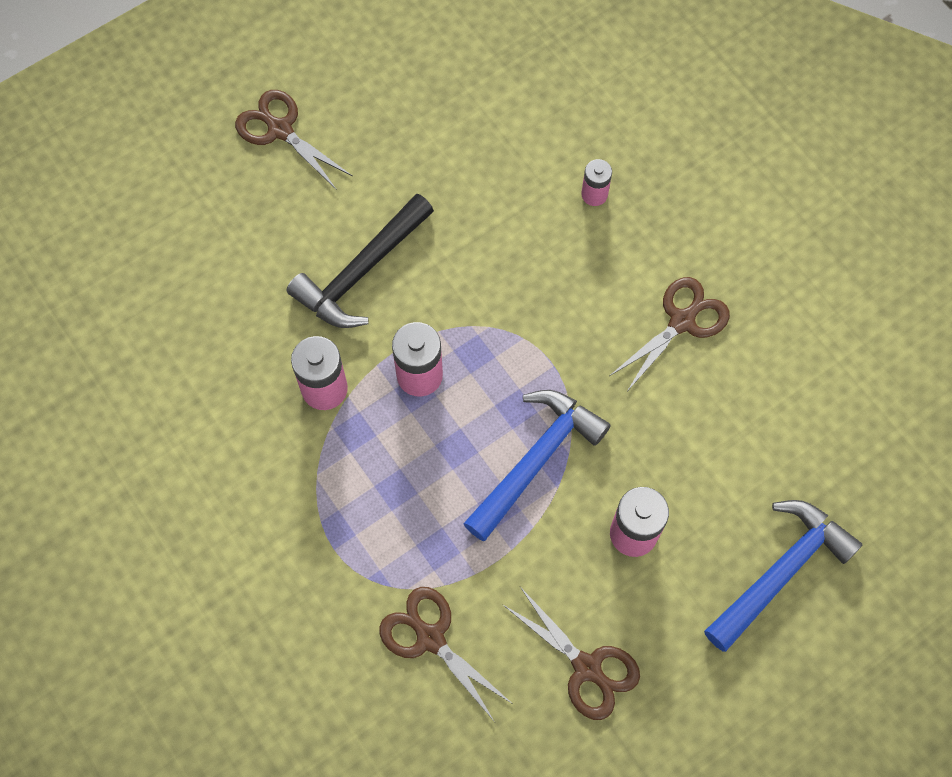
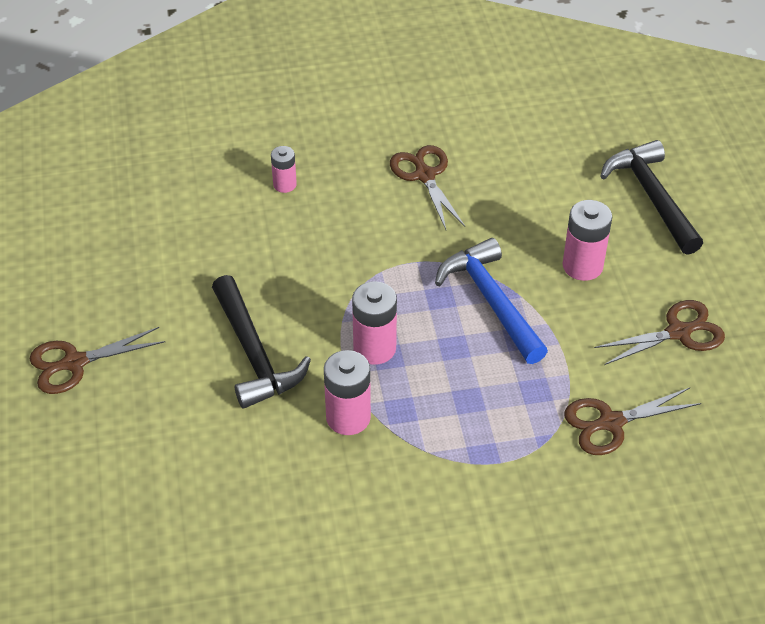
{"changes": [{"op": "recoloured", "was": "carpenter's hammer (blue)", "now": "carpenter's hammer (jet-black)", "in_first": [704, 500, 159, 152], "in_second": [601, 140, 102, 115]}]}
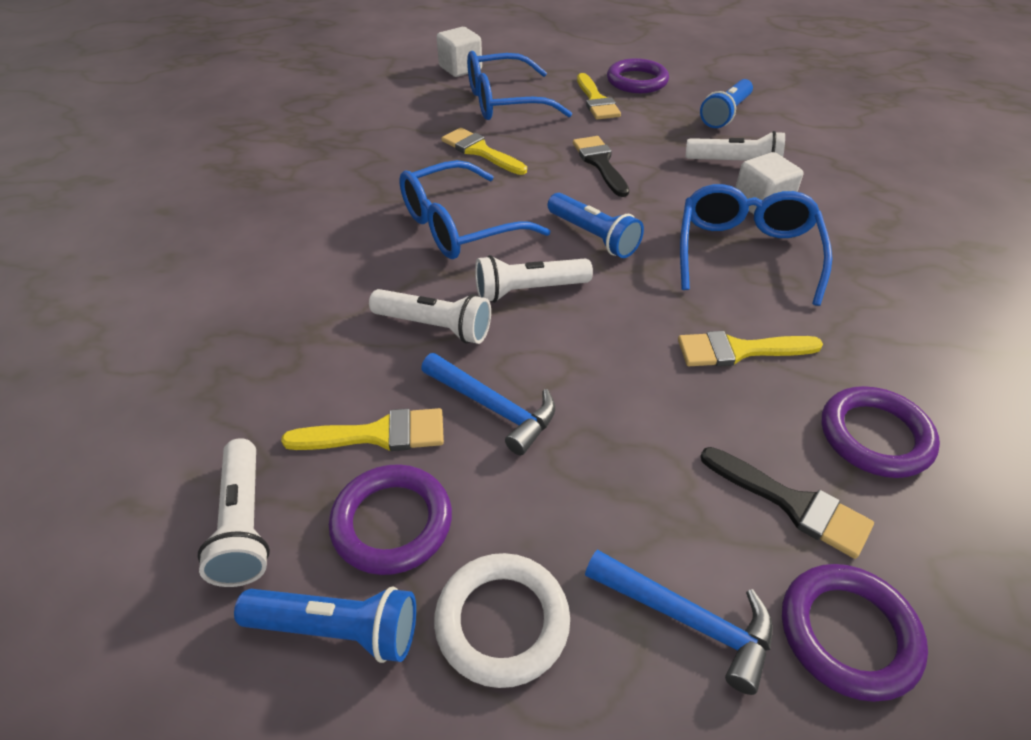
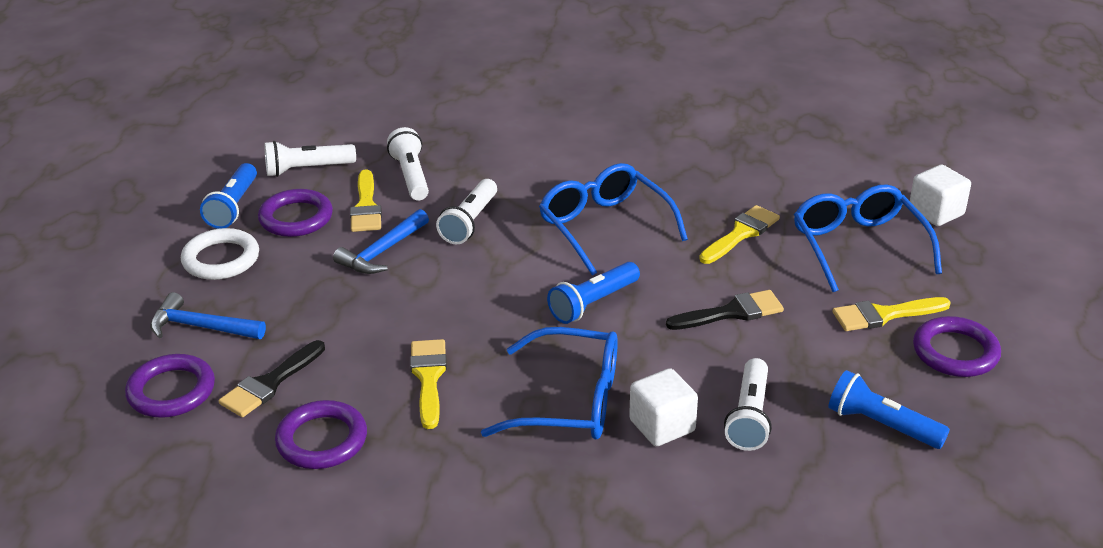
{"changes": [{"op": "turned", "was": "carpenter's hammer (blue)", "in_first": [585, 550, 188, 145], "in_second": [150, 292, 116, 47], "clockwise": 75}, {"op": "moved", "was": "pocket torch (snow-white)", "in_first": [475, 255, 118, 48], "in_second": [387, 127, 42, 74]}]}
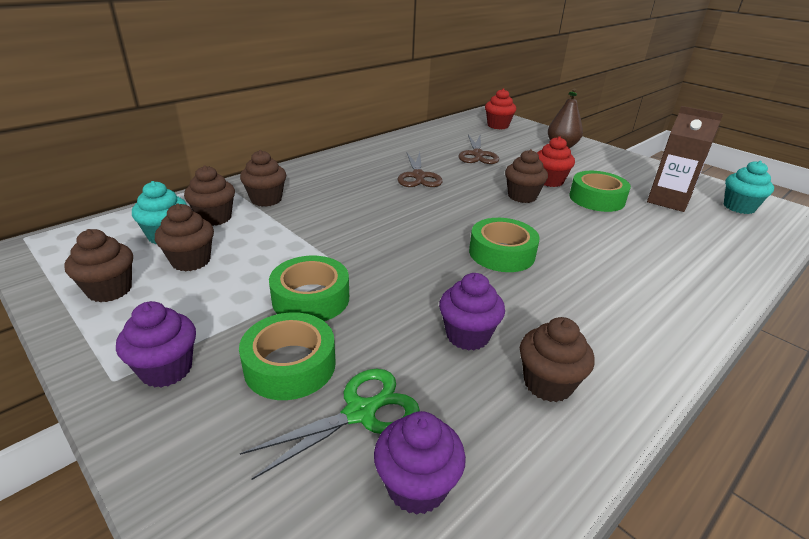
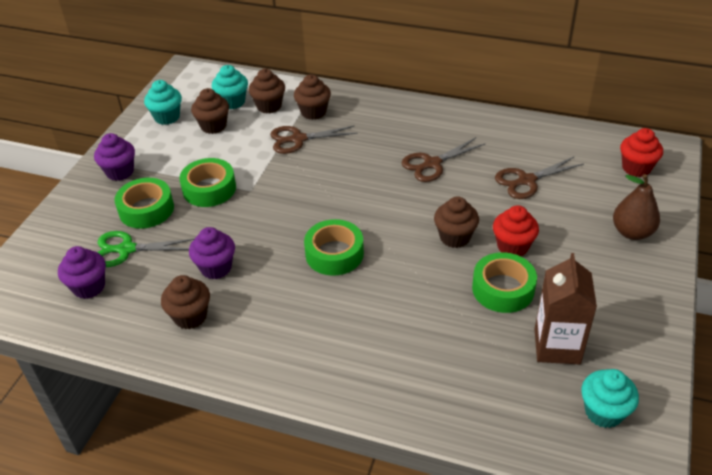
{"changes": [{"op": "turned", "was": "scissors (emerald)", "in_first": [240, 369, 180, 111], "in_second": [97, 231, 97, 36], "clockwise": 150}, {"op": "recoloured", "was": "fairy cake (russet)", "now": "fairy cake (teal)", "in_first": [64, 229, 69, 73], "in_second": [144, 80, 38, 45]}, {"op": "added", "now": "scissors (russet)", "in_second": [270, 125, 88, 29]}]}
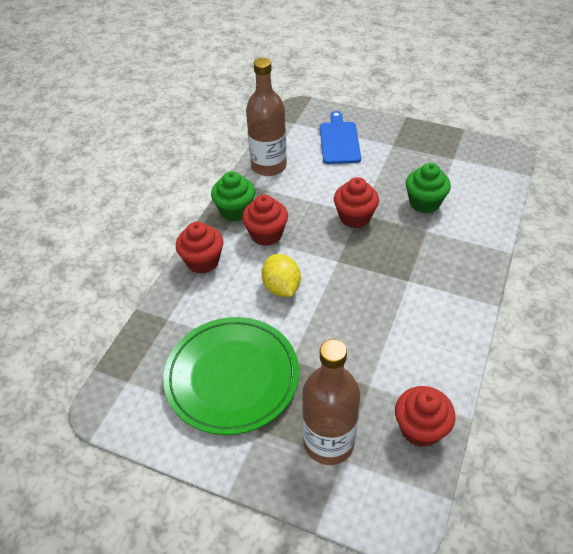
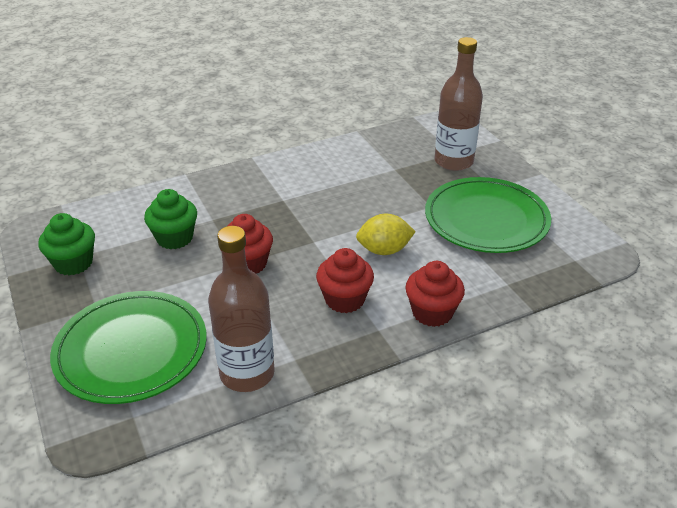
{"changes": [{"op": "moved", "was": "fairy cake (emerald)", "in_first": [211, 171, 45, 51], "in_second": [38, 213, 57, 62]}, {"op": "replaced", "was": "cutting board (blue)", "now": "dinner plate (emerald)", "in_first": [320, 111, 41, 53], "in_second": [50, 291, 157, 113]}, {"op": "turned", "was": "toy lemon (yellow)", "in_first": [261, 254, 40, 43], "in_second": [356, 214, 60, 41], "clockwise": 60}, {"op": "removed", "was": "fairy cake (red)", "in_first": [395, 386, 60, 61]}]}
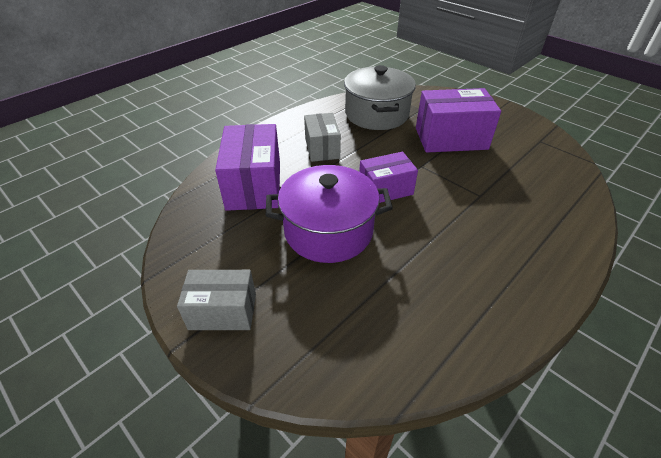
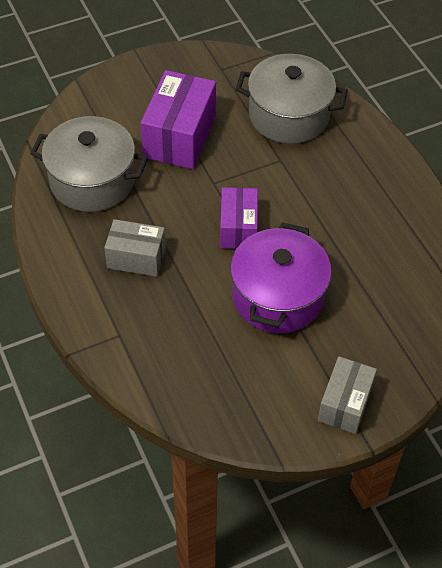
{"changes": [{"op": "added", "now": "cooking pot (grey)", "in_second": [235, 54, 113, 90]}, {"op": "removed", "was": "package (violet)", "in_first": [215, 124, 65, 87]}]}
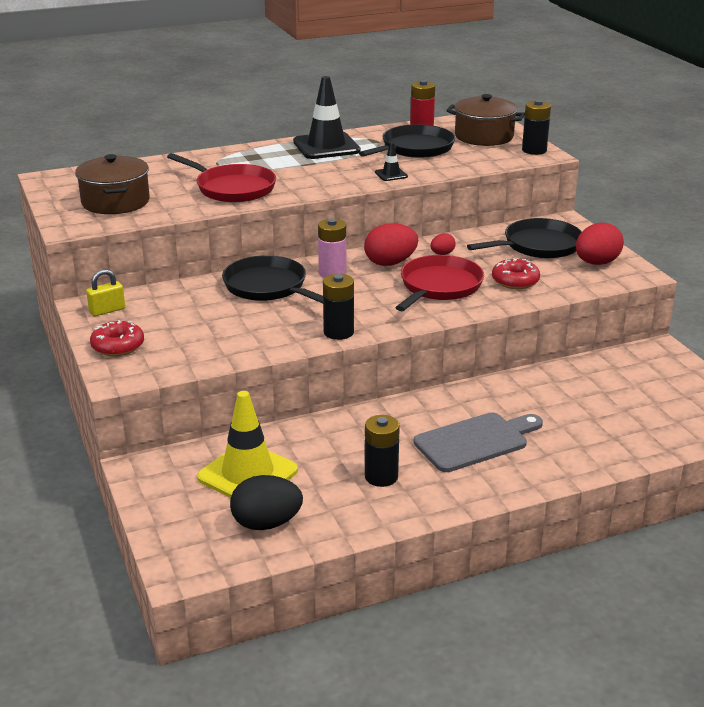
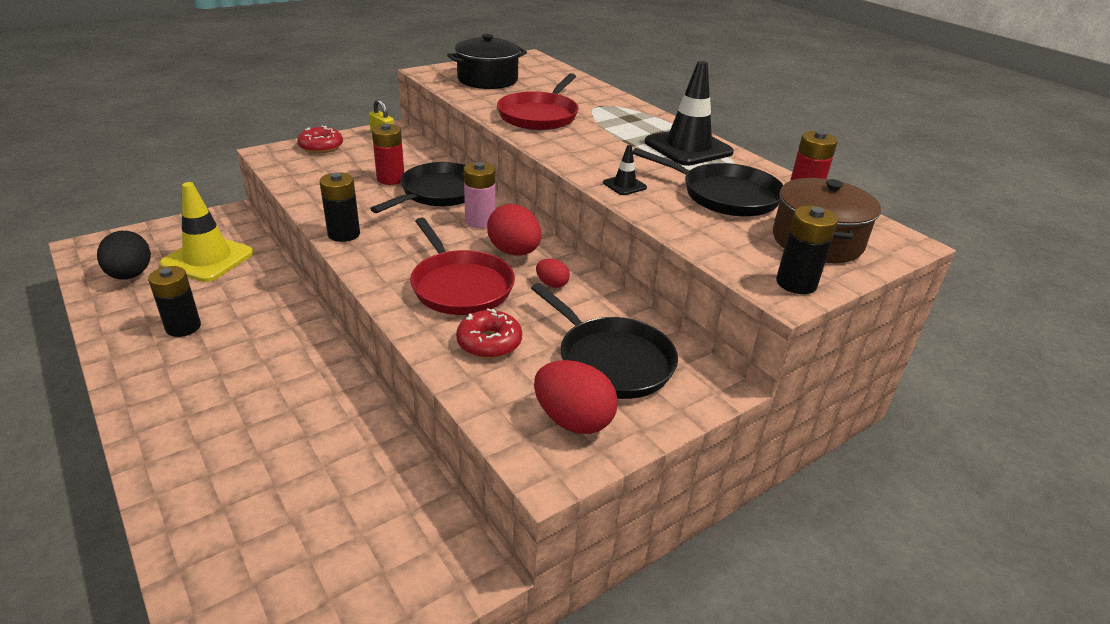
{"changes": [{"op": "added", "now": "battery (red)", "in_second": [372, 123, 32, 62]}, {"op": "turned", "was": "pan (red)", "in_first": [395, 255, 89, 56], "in_second": [410, 218, 105, 97], "clockwise": 45}, {"op": "recoloured", "was": "cooking pot (russet)", "now": "cooking pot (jet-black)", "in_first": [75, 154, 75, 60], "in_second": [447, 34, 80, 55]}, {"op": "removed", "was": "cutting board (grey)", "in_first": [414, 412, 129, 60]}]}
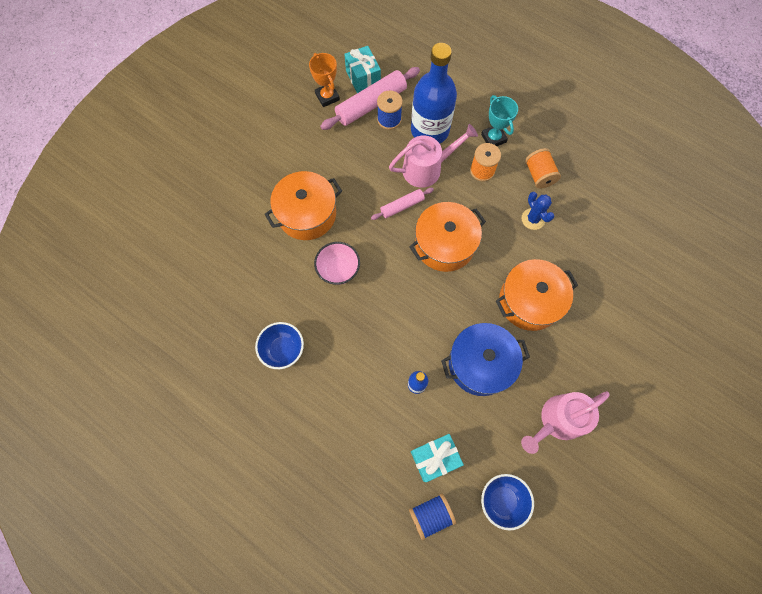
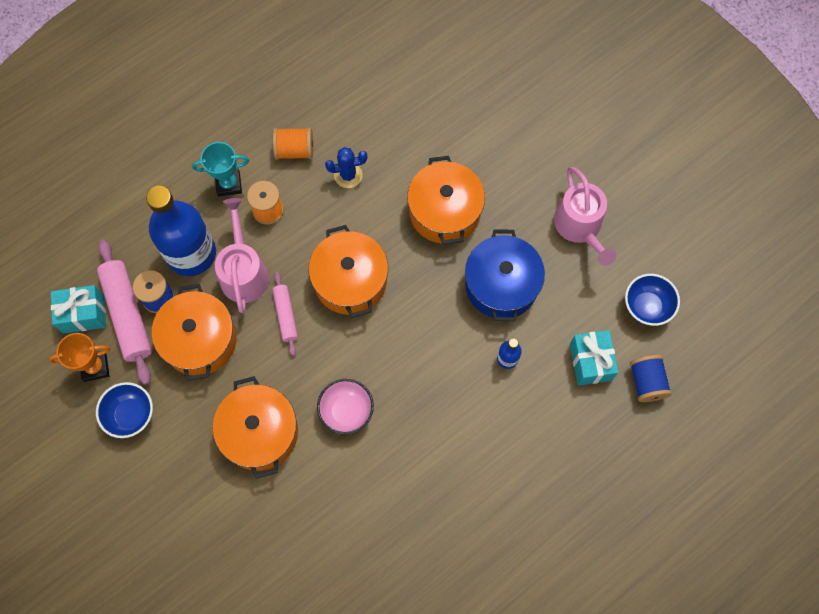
{"changes": [{"op": "moved", "was": "serving bowl (blue)", "in_first": [255, 322, 49, 47], "in_second": [96, 382, 57, 56]}, {"op": "added", "now": "cooking pot (orange)", "in_second": [152, 284, 85, 97]}]}
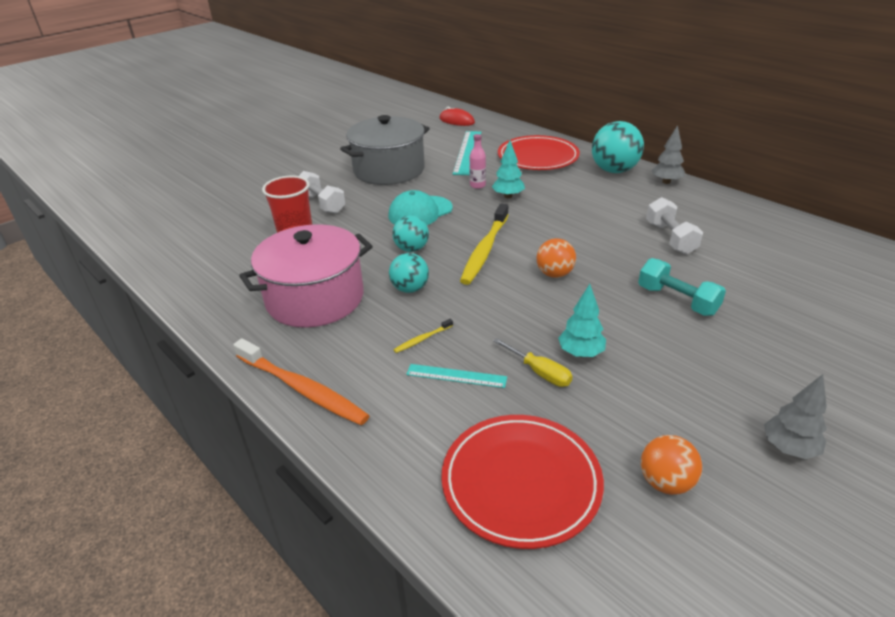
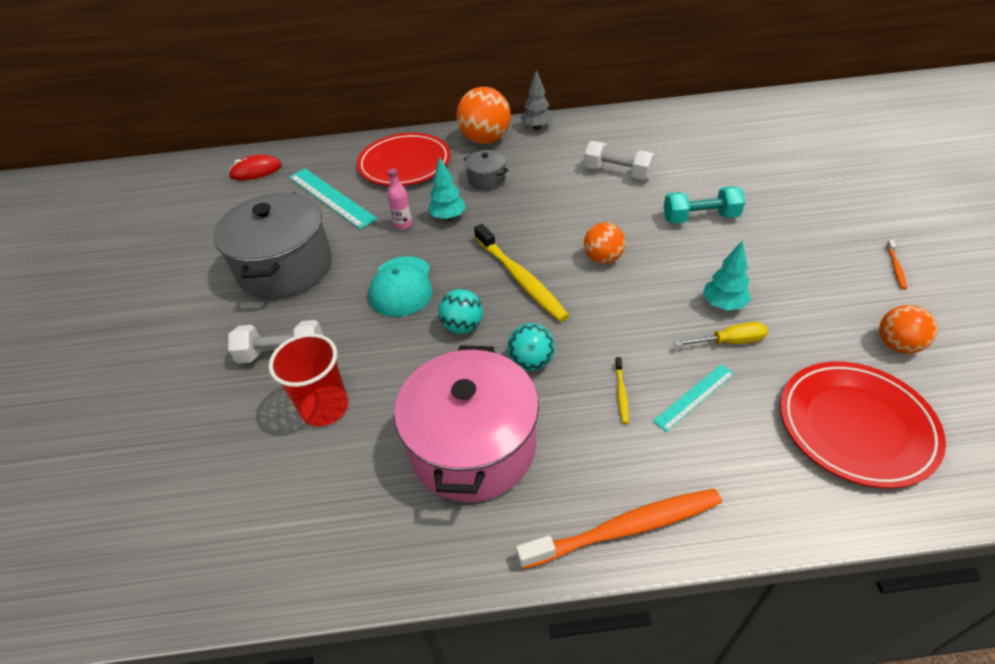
{"changes": [{"op": "recoloured", "was": "play ball (teal)", "now": "play ball (orange)", "in_first": [592, 121, 52, 52], "in_second": [456, 87, 55, 57]}, {"op": "added", "now": "cooking pot (grey)", "in_second": [464, 150, 44, 40]}, {"op": "replaced", "was": "toy tree (grey)", "now": "tooth brush (orange)", "in_first": [764, 374, 63, 85], "in_second": [886, 240, 21, 50]}]}
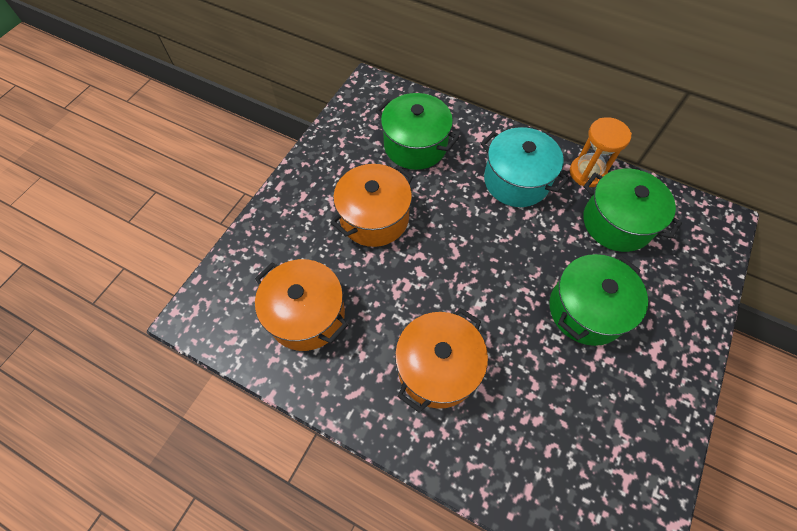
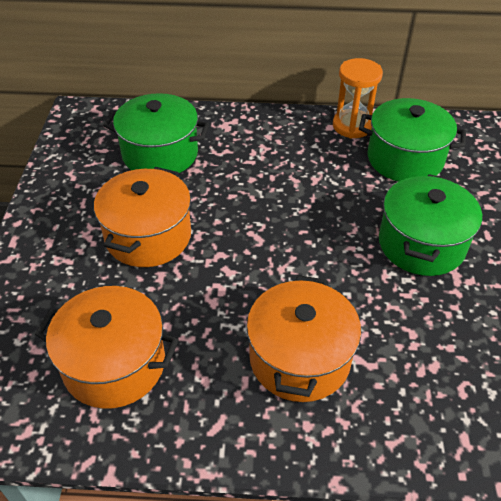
{"changes": [{"op": "removed", "was": "cooking pot (teal)", "in_first": [481, 127, 88, 80]}]}
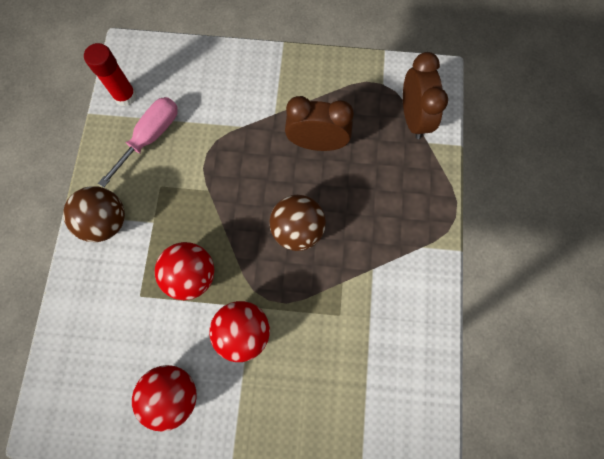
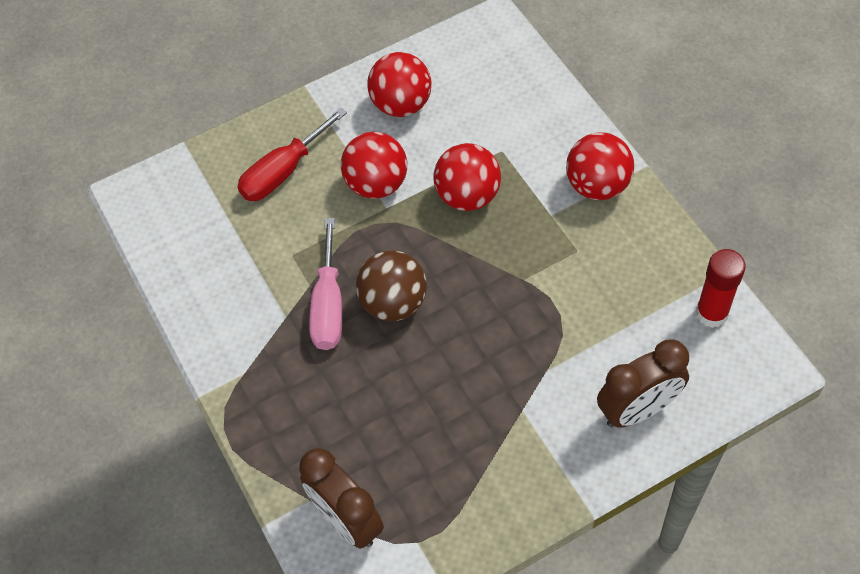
{"changes": [{"op": "added", "now": "screwdriver (red)", "in_second": [238, 107, 109, 94]}, {"op": "moved", "was": "screwdriver (rose-pink)", "in_first": [98, 97, 80, 90], "in_second": [309, 218, 33, 132]}, {"op": "recoloured", "was": "play ball (russet)", "now": "play ball (red)", "in_first": [63, 186, 62, 56], "in_second": [566, 132, 68, 68]}, {"op": "moved", "was": "bedside clock (russet)", "in_first": [285, 96, 69, 55], "in_second": [597, 339, 92, 89]}]}
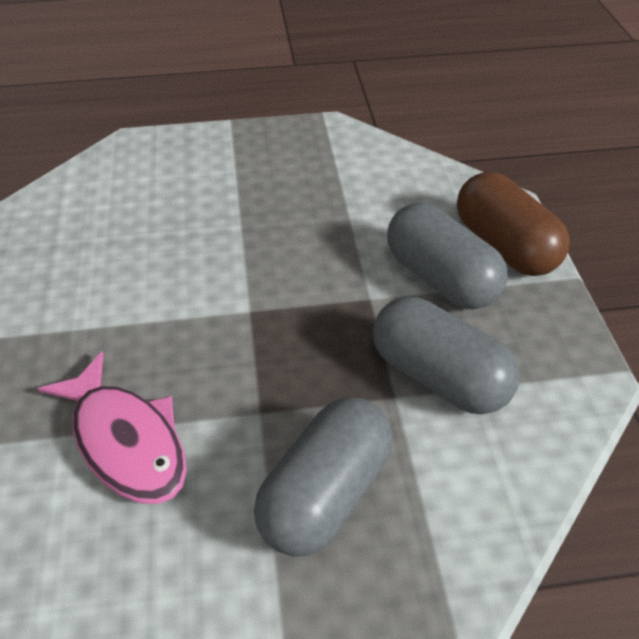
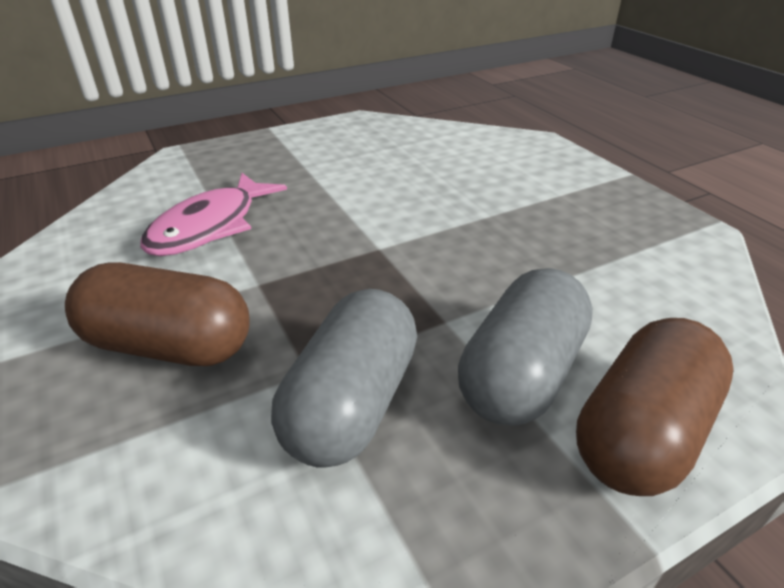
{"changes": [{"op": "recoloured", "was": "capsule (grey)", "now": "capsule (russet)", "in_first": [254, 397, 139, 160], "in_second": [65, 262, 185, 104]}]}
